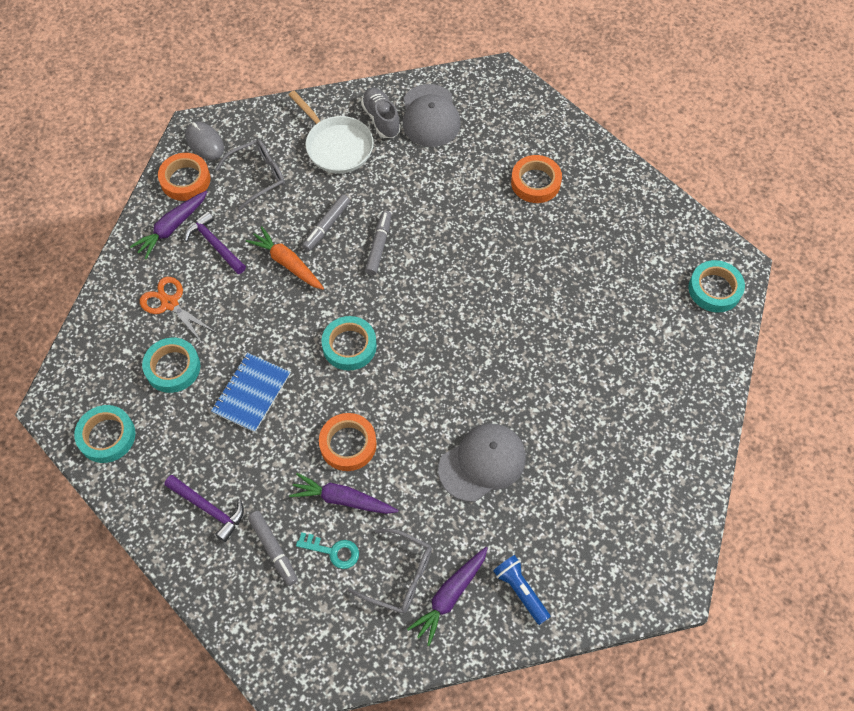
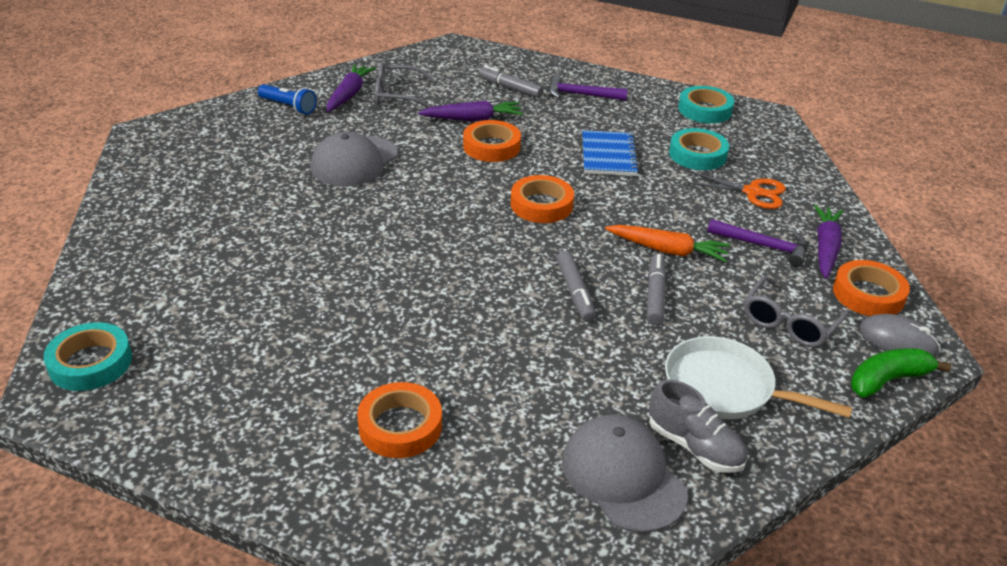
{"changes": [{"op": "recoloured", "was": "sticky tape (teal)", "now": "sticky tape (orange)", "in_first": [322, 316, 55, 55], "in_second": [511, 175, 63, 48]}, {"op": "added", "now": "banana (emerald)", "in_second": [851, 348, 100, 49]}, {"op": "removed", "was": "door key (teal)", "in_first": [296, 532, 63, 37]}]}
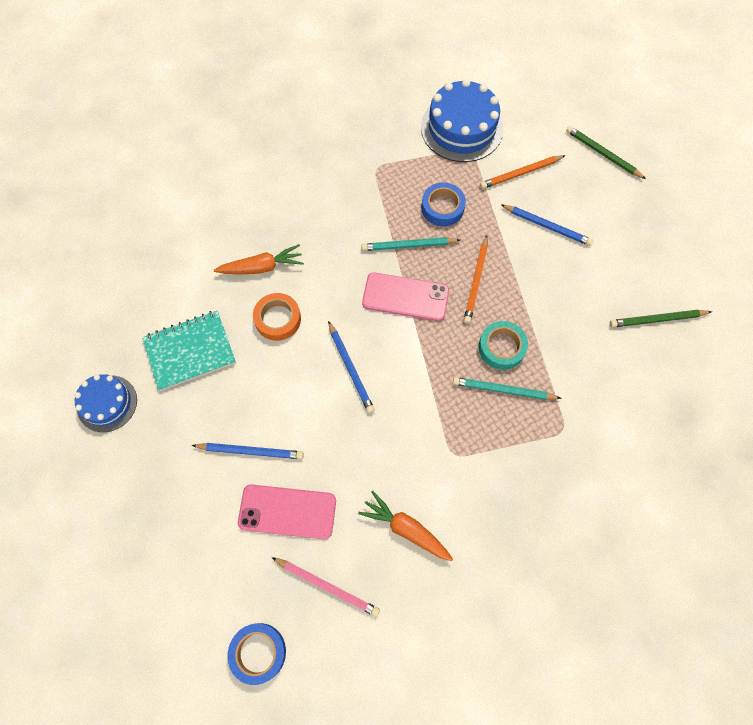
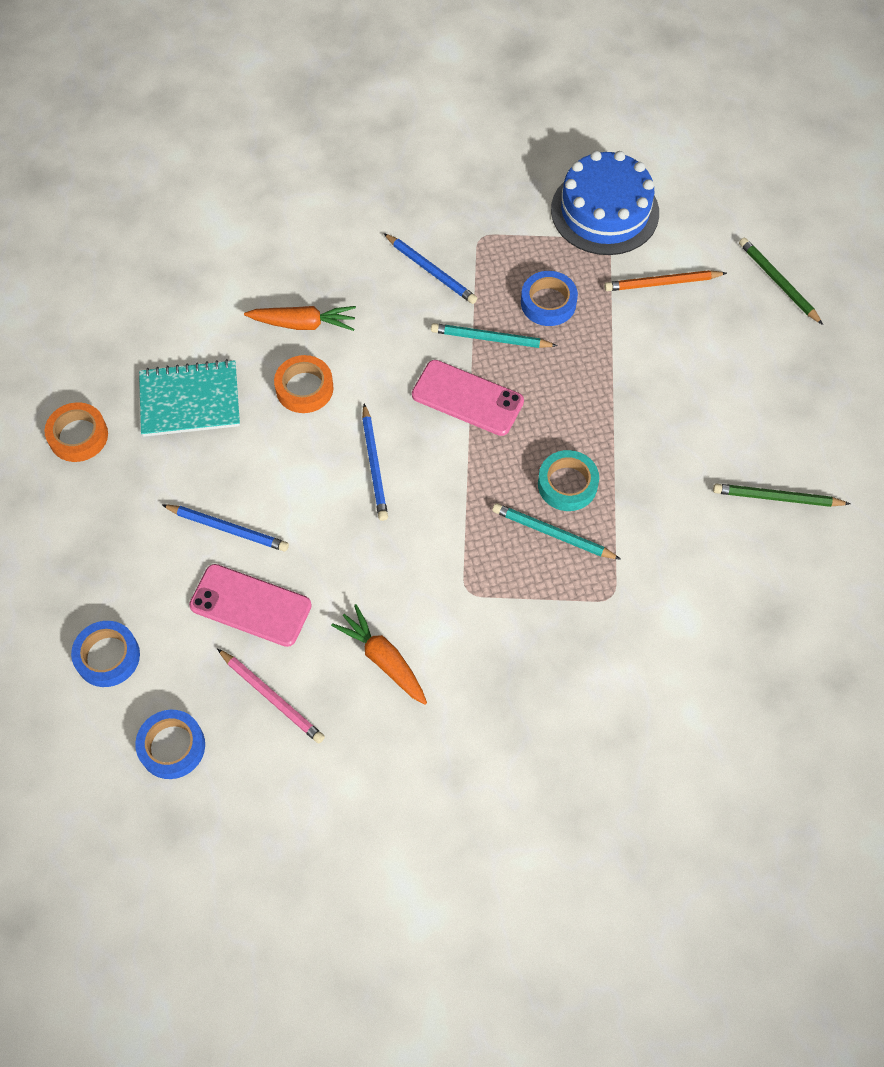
{"changes": [{"op": "replaced", "was": "gateau (blue)", "now": "sticky tape (orange)", "in_first": [74, 374, 63, 58], "in_second": [44, 402, 64, 60]}, {"op": "added", "now": "sticky tape (blue)", "in_second": [71, 621, 69, 66]}, {"op": "moved", "was": "wooden pencil (blue)", "in_first": [500, 204, 93, 42], "in_second": [384, 233, 93, 71]}, {"op": "removed", "was": "wooden pencil (orange)", "in_first": [464, 235, 24, 89]}]}
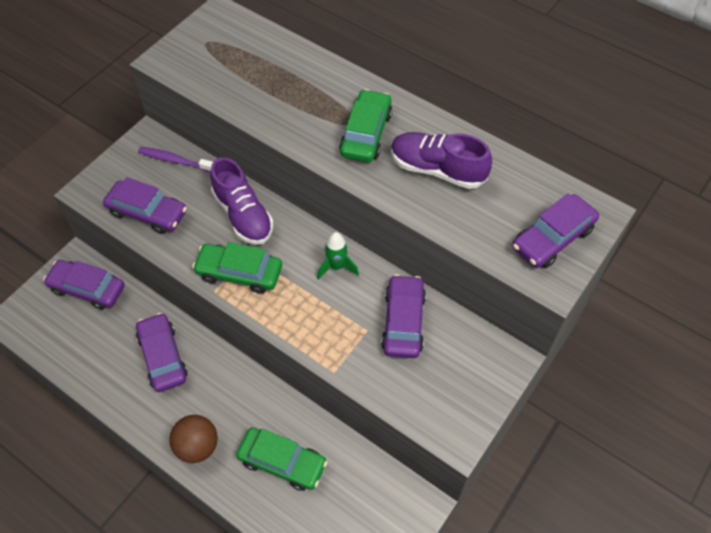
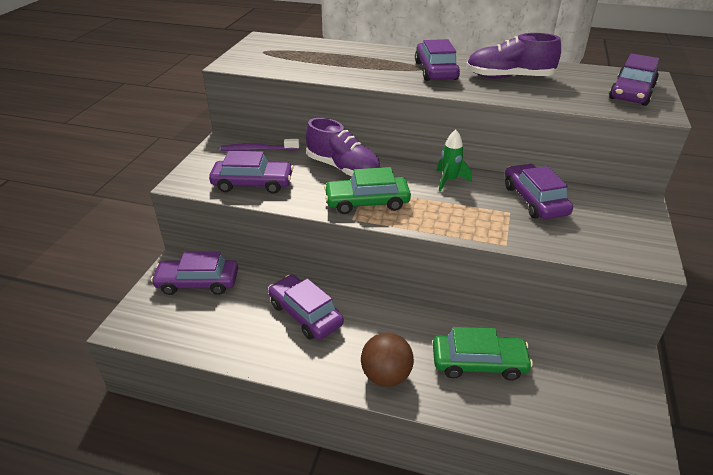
{"changes": [{"op": "recoloured", "was": "car (emerald)", "now": "car (violet)", "in_first": [339, 89, 53, 73], "in_second": [415, 39, 45, 42]}]}
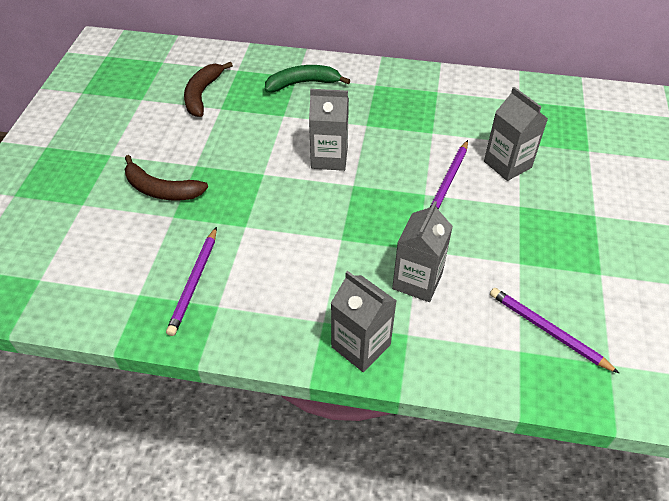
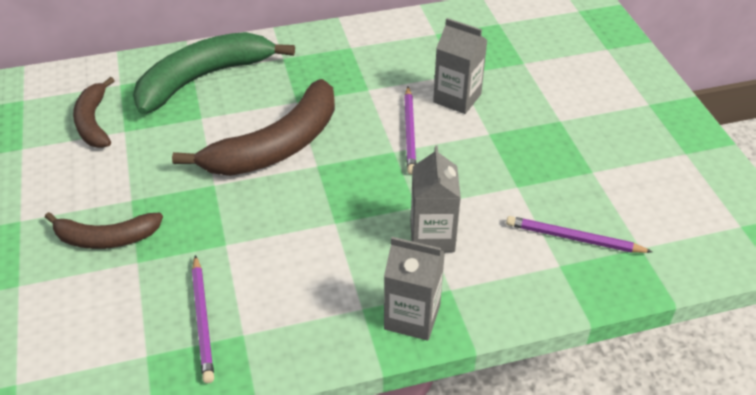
{"changes": [{"op": "resized", "was": "banana (emerald)", "in_first": [265, 65, 85, 27], "in_second": [133, 32, 162, 82], "ratio": 1.74}, {"op": "replaced", "was": "juice carton (grey)", "now": "banana (russet)", "in_first": [309, 89, 40, 82], "in_second": [172, 79, 163, 97]}]}
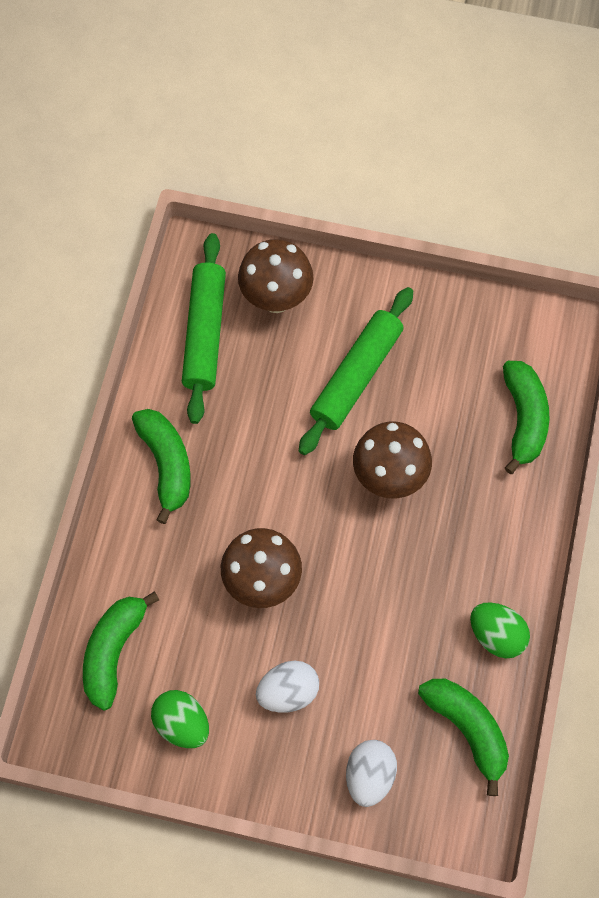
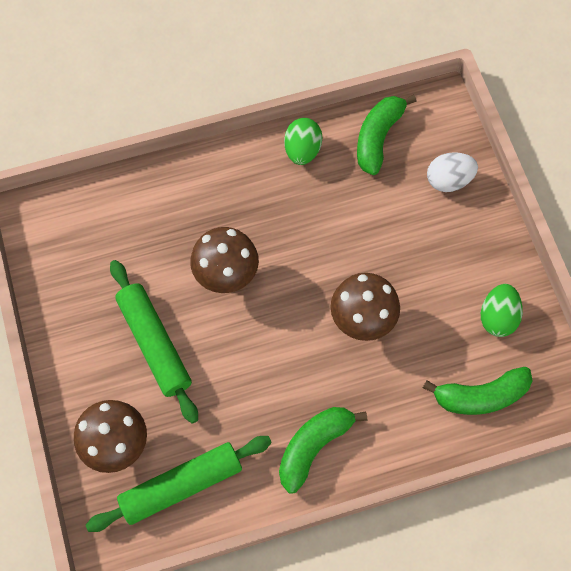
{"changes": [{"op": "turned", "was": "pastry roller (emerald)", "in_first": [299, 287, 114, 168], "in_second": [110, 260, 88, 164], "clockwise": 60}, {"op": "removed", "was": "egg shape (snow-white)", "in_first": [256, 661, 63, 52]}, {"op": "removed", "was": "banana (emerald)", "in_first": [503, 361, 47, 113]}]}
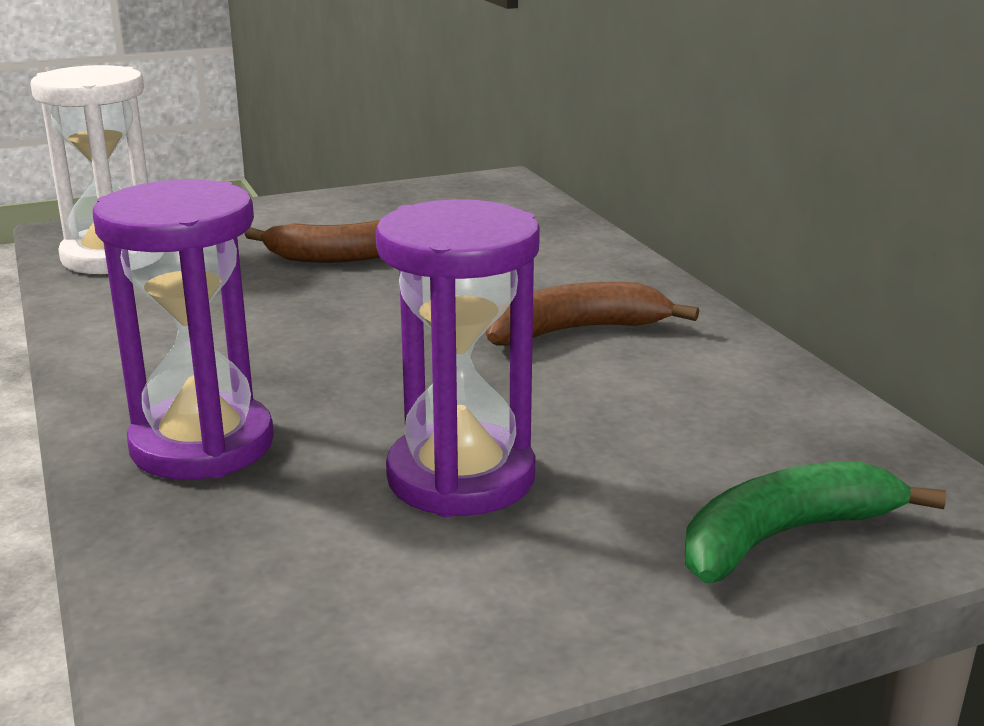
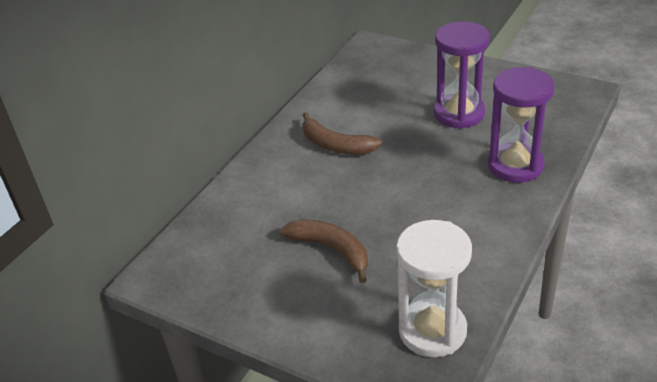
{"changes": [{"op": "removed", "was": "banana (emerald)", "in_first": [685, 461, 261, 122]}]}
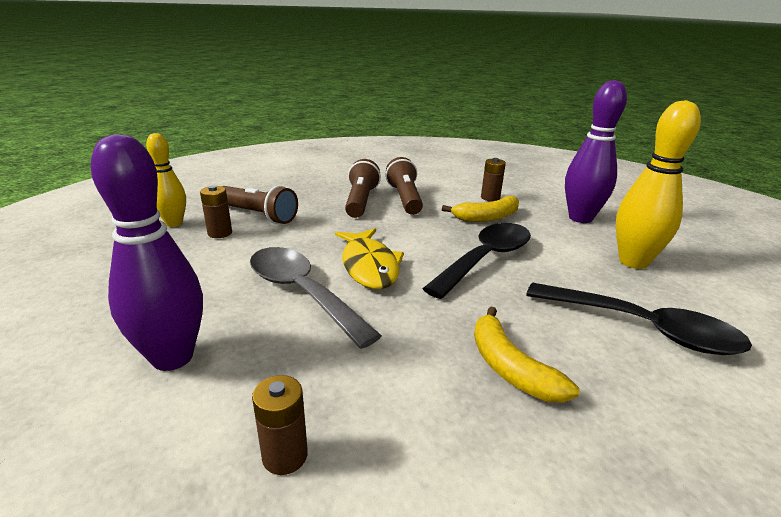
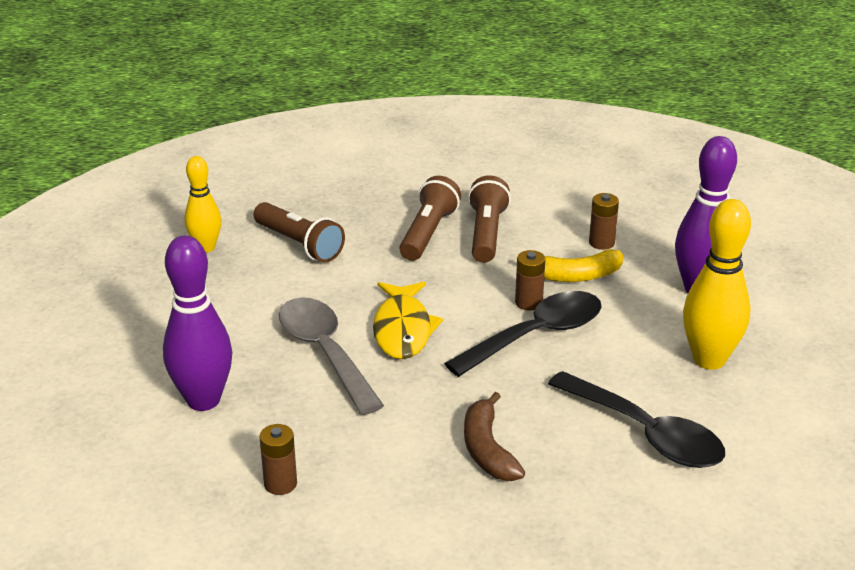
{"changes": [{"op": "recoloured", "was": "banana (yellow)", "now": "banana (russet)", "in_first": [474, 307, 106, 96], "in_second": [464, 392, 61, 89]}, {"op": "moved", "was": "battery (russet)", "in_first": [200, 185, 32, 53], "in_second": [515, 250, 30, 61]}]}
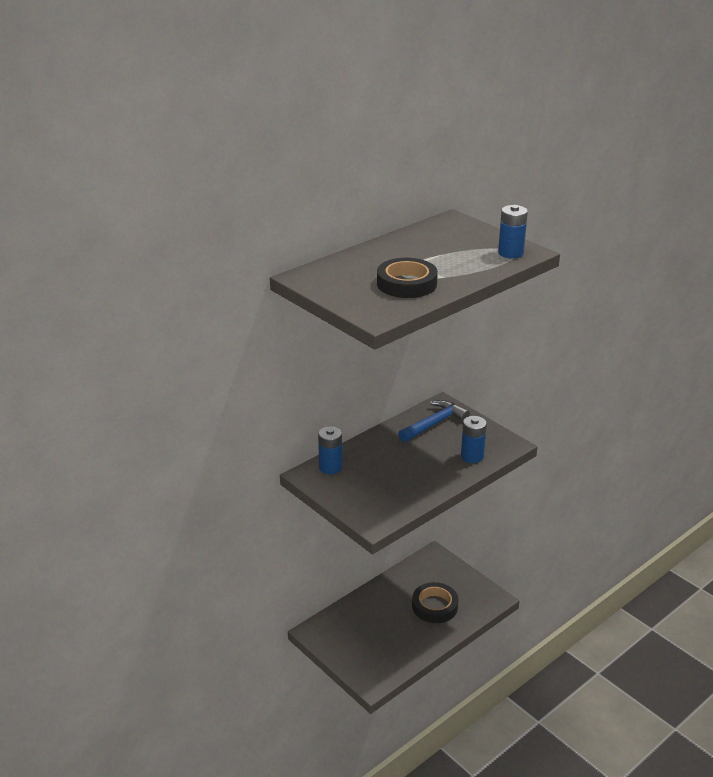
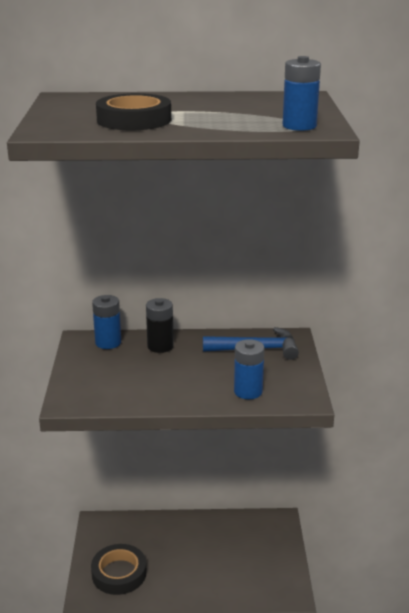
{"changes": [{"op": "moved", "was": "sticky tape (jet-black)", "in_first": [412, 582, 46, 41], "in_second": [91, 544, 56, 51]}, {"op": "added", "now": "battery (jet-black)", "in_second": [146, 298, 28, 55]}]}
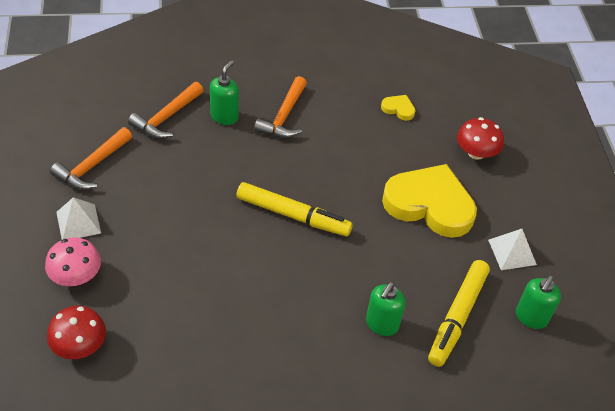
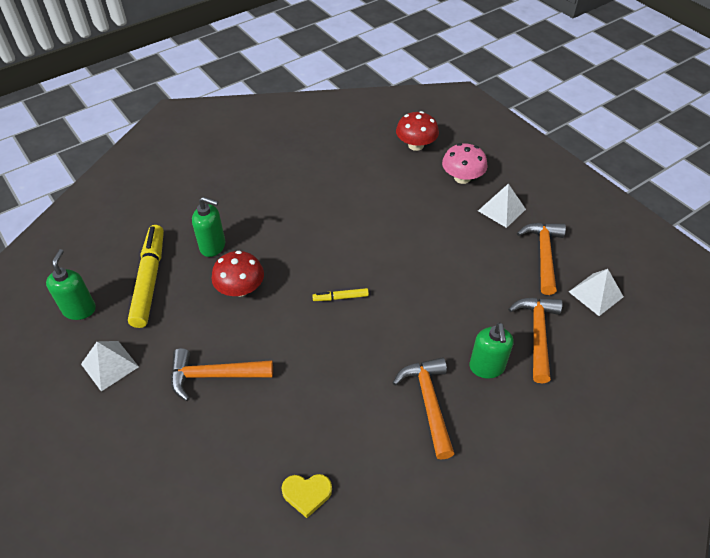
{"changes": [{"op": "replaced", "was": "heart shape (yellow)", "now": "carpenter's hammer (orange)", "in_first": [382, 164, 95, 74], "in_second": [171, 348, 102, 53]}, {"op": "turned", "was": "soap dispenser (emerald)", "in_first": [366, 282, 40, 54], "in_second": [192, 197, 33, 60], "clockwise": 105}, {"op": "moved", "was": "mushroom (red)", "in_first": [457, 117, 47, 43], "in_second": [211, 251, 53, 46]}, {"op": "resized", "was": "felt pen (yellow)", "in_first": [236, 182, 117, 54], "in_second": [312, 288, 57, 13], "ratio": 0.45}, {"op": "added", "now": "solid pyramid (snow-white)", "in_second": [569, 269, 55, 47]}]}
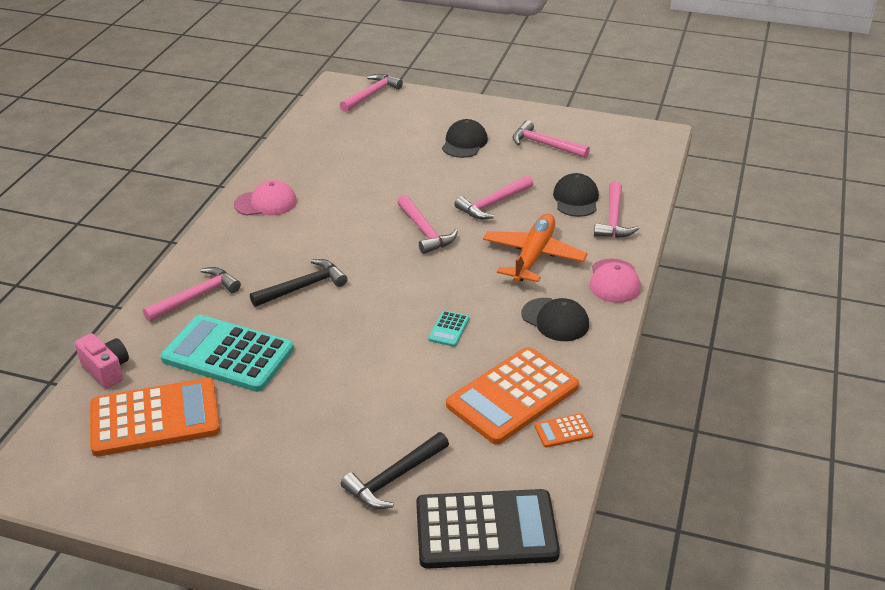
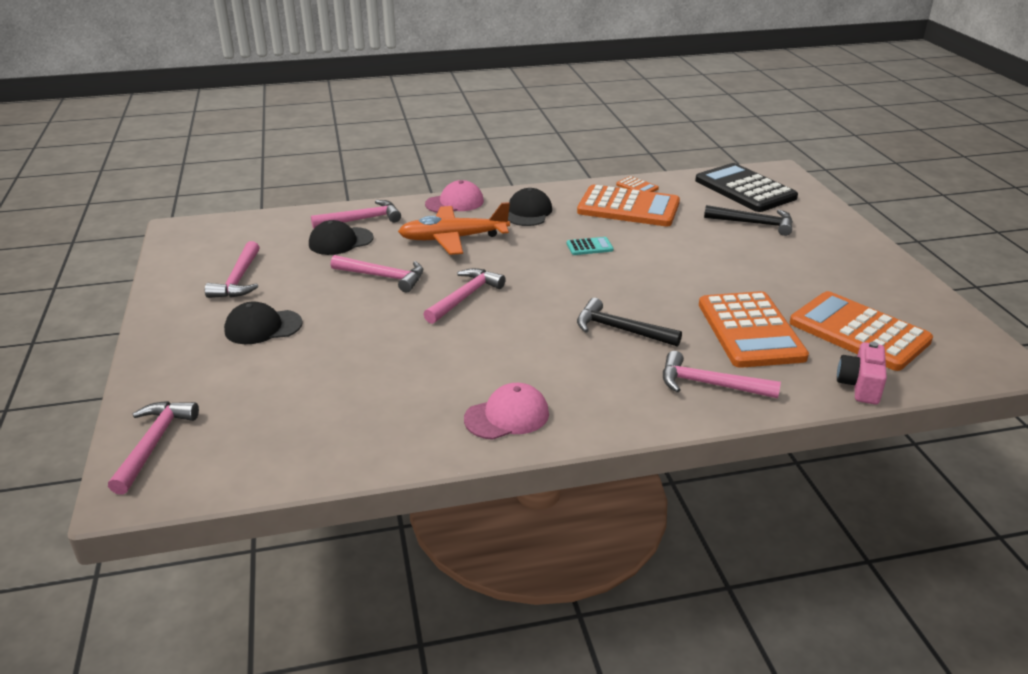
{"changes": [{"op": "turned", "was": "carpenter's hammer (rose-pink)", "in_first": [340, 74, 63, 38], "in_second": [108, 401, 91, 94], "clockwise": 90}, {"op": "turned", "was": "baseball cap (rose-pink)", "in_first": [234, 180, 63, 36], "in_second": [464, 383, 85, 57], "clockwise": 105}, {"op": "recoloured", "was": "calculator (teal)", "now": "calculator (orange)", "in_first": [161, 315, 133, 77], "in_second": [699, 291, 110, 77]}]}
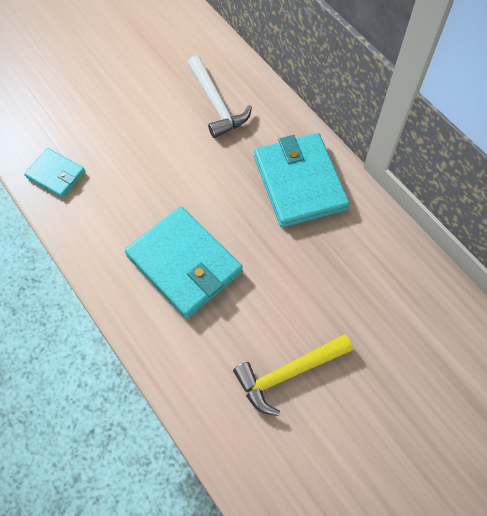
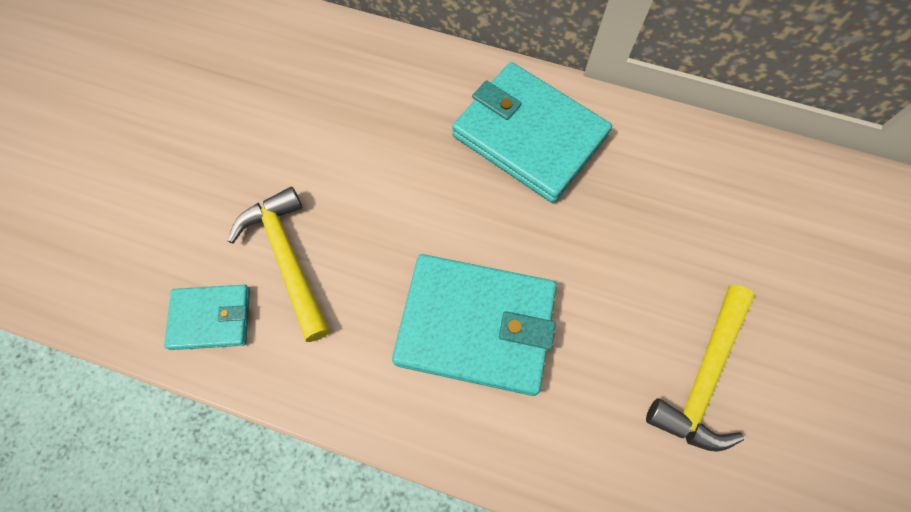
{"changes": [{"op": "added", "now": "carpenter's hammer (yellow)", "in_second": [228, 187, 102, 155]}, {"op": "removed", "was": "carpenter's hammer (snow-white)", "in_first": [187, 55, 65, 83]}]}
